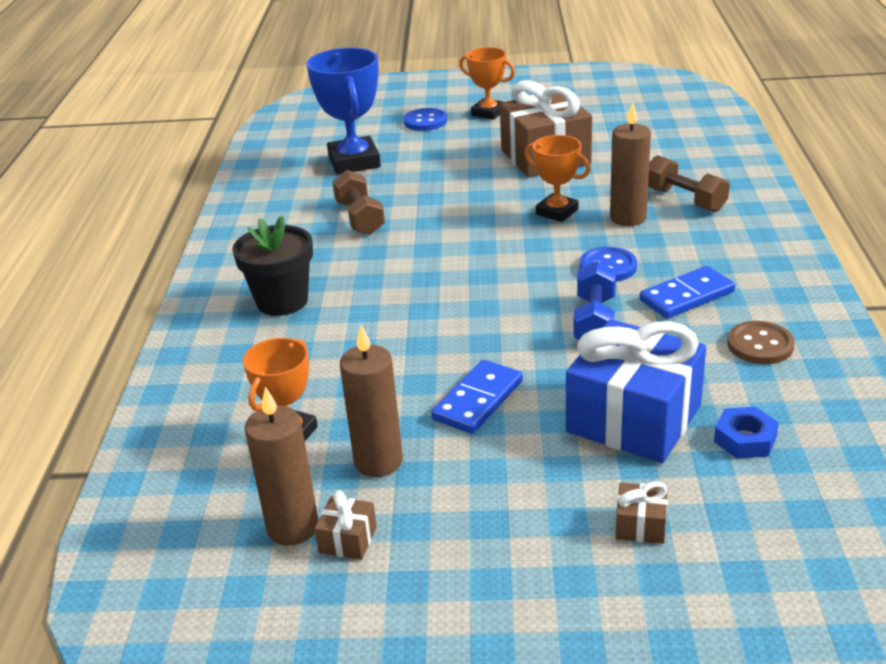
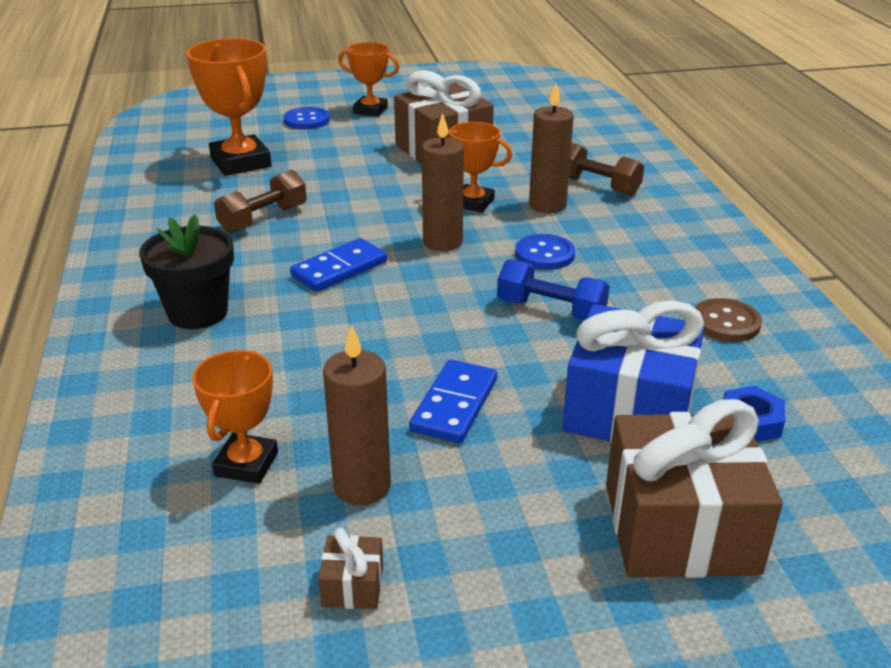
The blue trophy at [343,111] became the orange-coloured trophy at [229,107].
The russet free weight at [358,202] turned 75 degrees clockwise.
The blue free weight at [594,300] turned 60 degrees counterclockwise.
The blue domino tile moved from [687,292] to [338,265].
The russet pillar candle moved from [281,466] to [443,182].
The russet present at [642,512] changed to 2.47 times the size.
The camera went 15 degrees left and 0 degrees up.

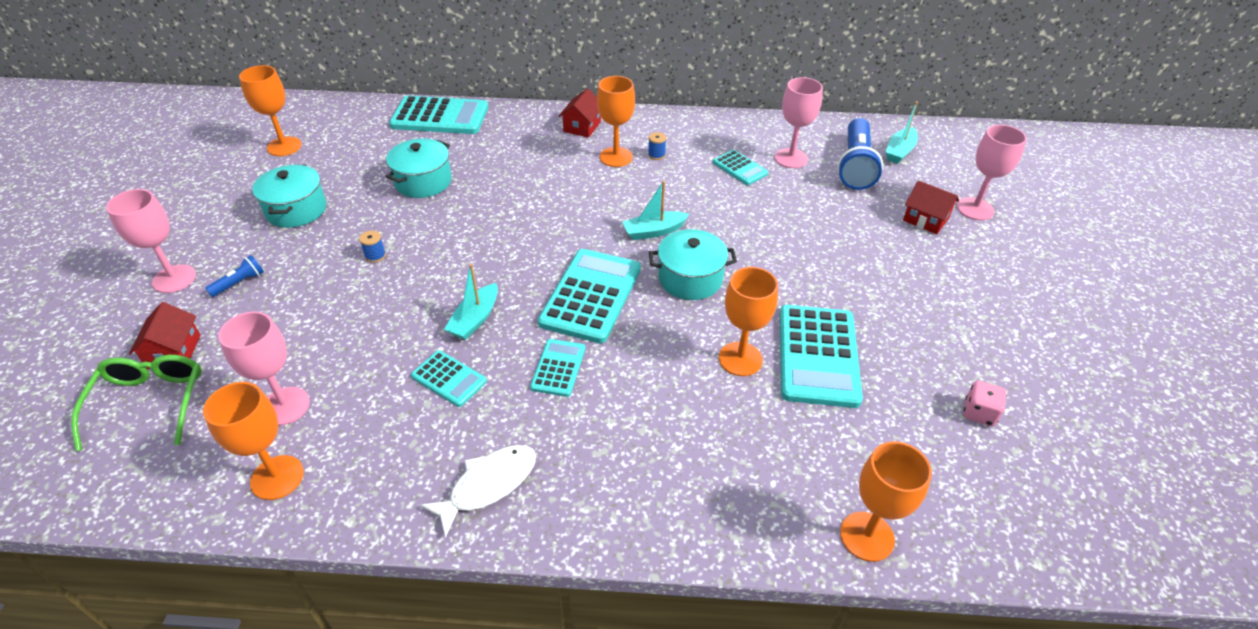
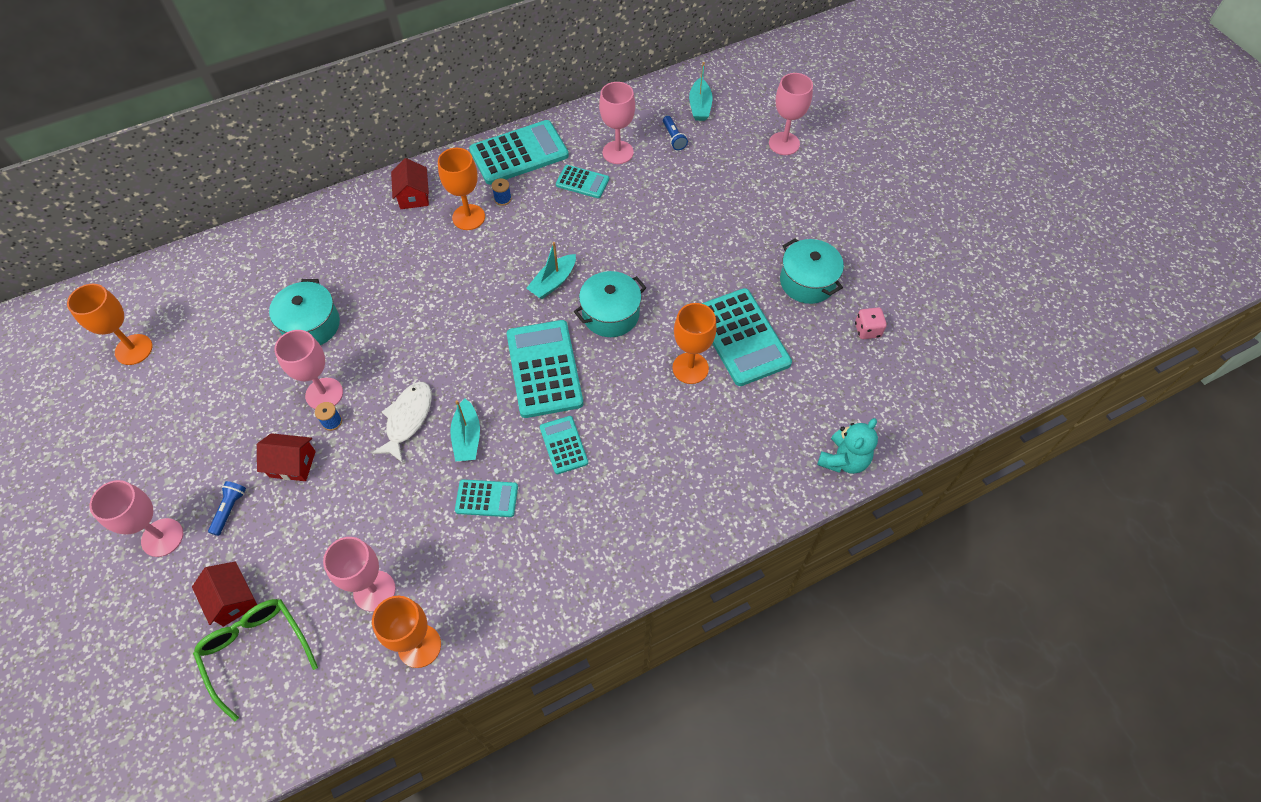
The aqua pocket calculator moved from [438,115] to [519,152].
The blue flashlight at [860,154] changed to 0.45 times the size.
The aqua pot moved from [289,196] to [812,271].
The scarlet cottage moved from [931,207] to [286,457].
The orange-coloured goblet at [886,501] was replaced by the aqua stuffed bear at [847,446].
The pure white toy fish moved from [478,491] to [402,422].
The rosy goblet at [308,369] appeared.
The camera went 30 degrees left and 15 degrees up.

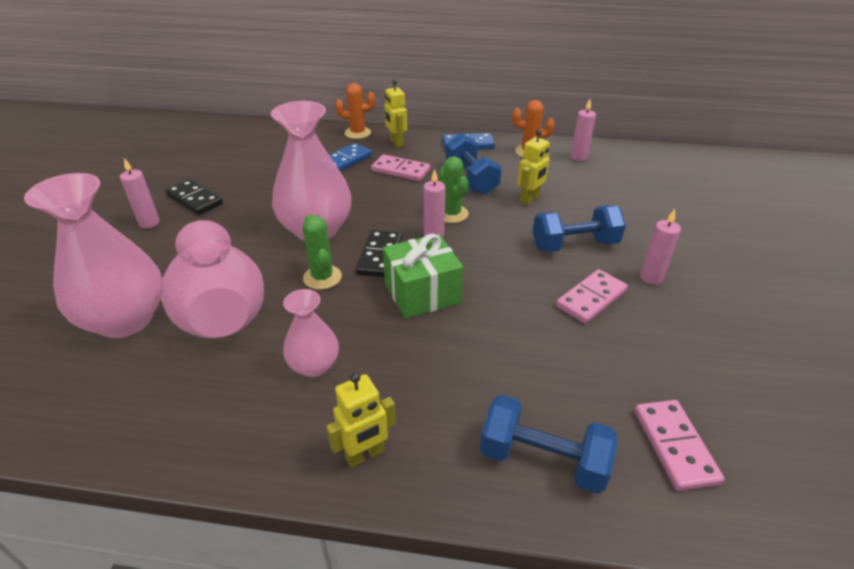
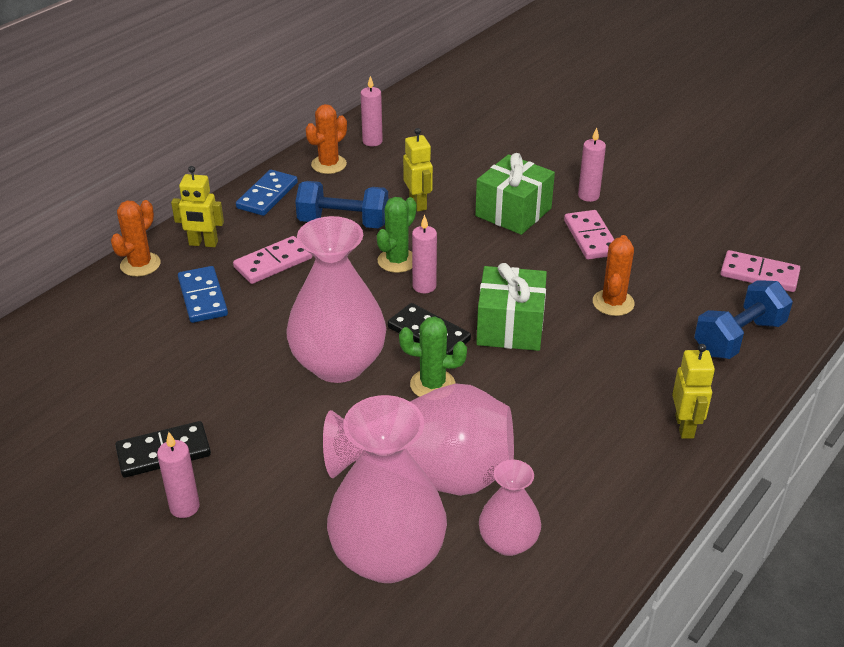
The green prickly plant at [454,189] turned 60 degrees counterclockwise.
The blue free weight at [579,228] was replaced by the green present at [515,194].
The rosy flower vase moved from [311,333] to [510,507].
The orange-coloured prickly plant at [614,275] appeared.
The camera went 60 degrees left and 0 degrees up.

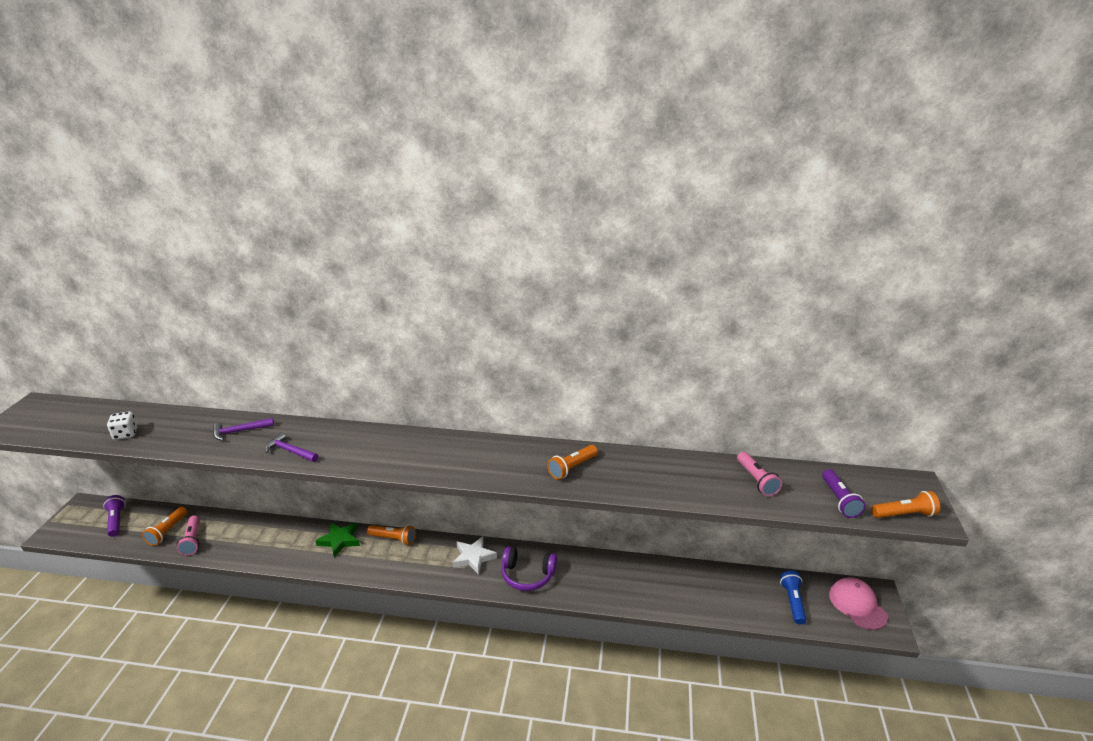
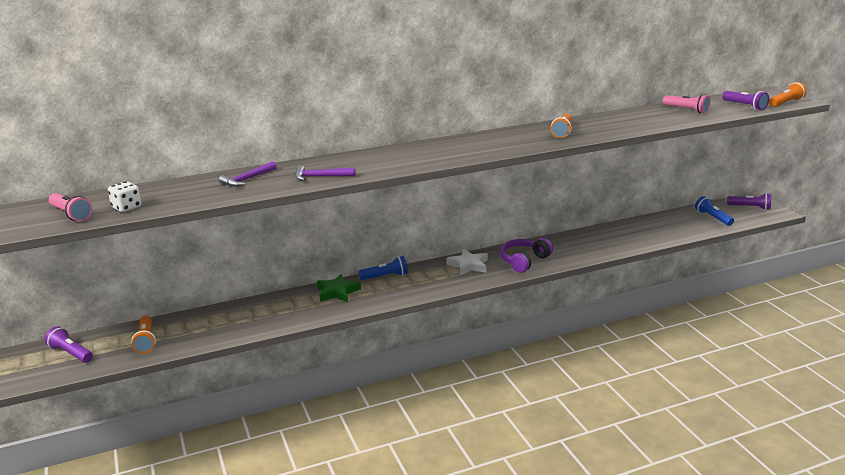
The rosy flashlight moved from [188,535] to [71,207].
The orange-coloured flashlight at [391,535] became the blue flashlight at [383,268].
The purple over-ear headphones at [529,569] turned 150 degrees clockwise.
The rosy baseball cap at [858,603] was replaced by the purple flashlight at [749,201].
The camera went 30 degrees left and 5 degrees down.

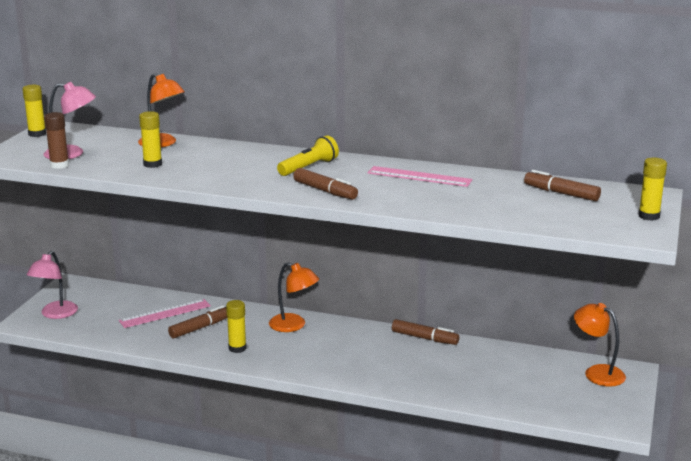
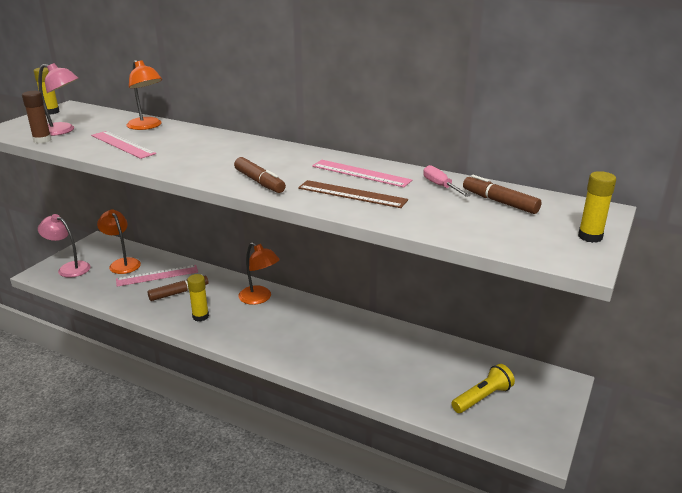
The golden stick of glue at [150,139] was replaced by the rosy measuring stick at [123,145].
The golden flashlight moved from [308,155] to [483,388].
The rosy lamp at [52,285] turned 90 degrees clockwise.
The orange-coloured lamp moved from [600,345] to [119,241].
The russet felt pen at [425,332] disappeared.
The rosy flat screwdriver at [446,181] appeared.
The russet measuring stick at [353,194] appeared.
The camera went 10 degrees right and 5 degrees up.

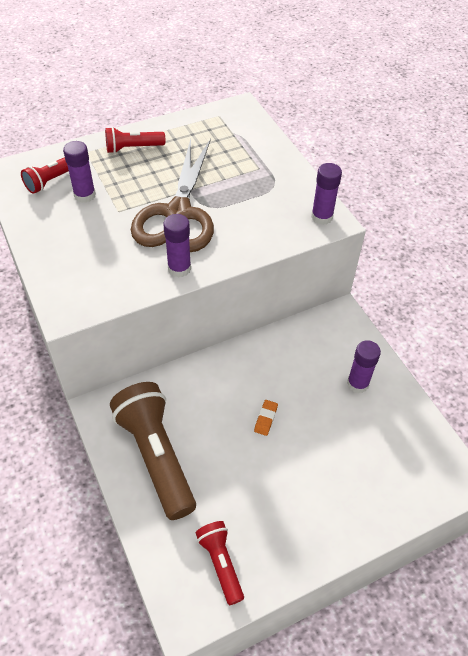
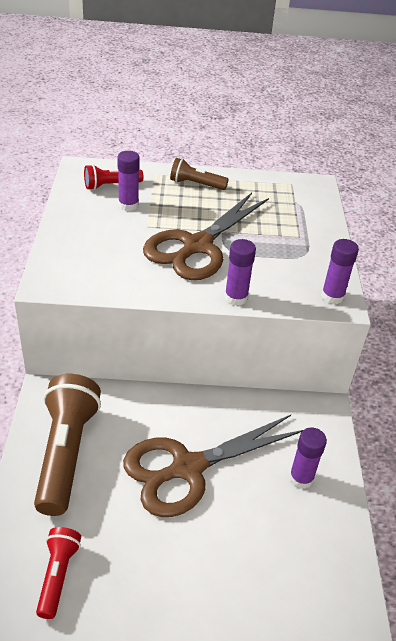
The scarlet flashlight at [135,140] became the russet flashlight at [199,174].
The purple stick of glue moved from [177,246] to [240,272].
The orange-coloured eraser at [266,418] was replaced by the russet pair of scissors at [213,466].
The camera went 25 degrees right and 10 degrees down.

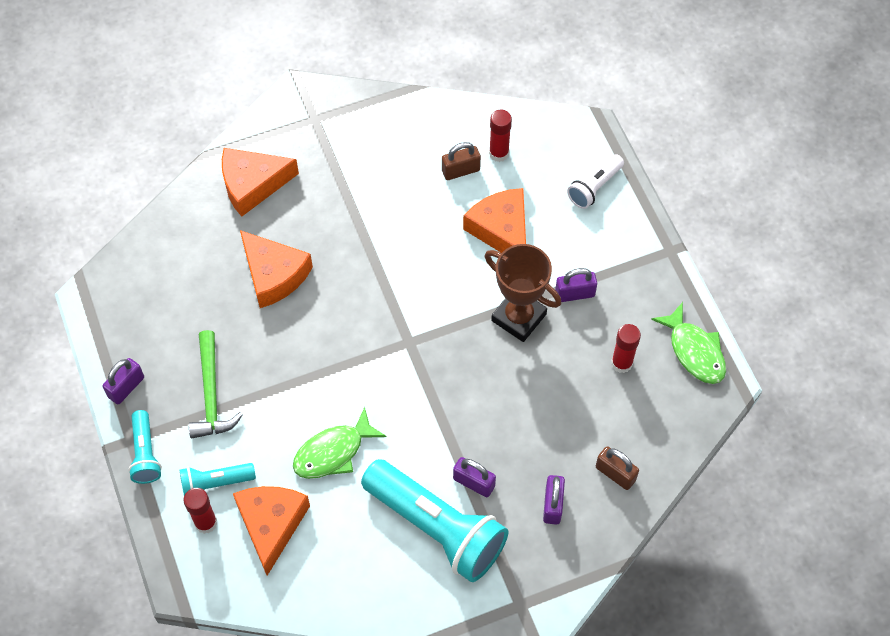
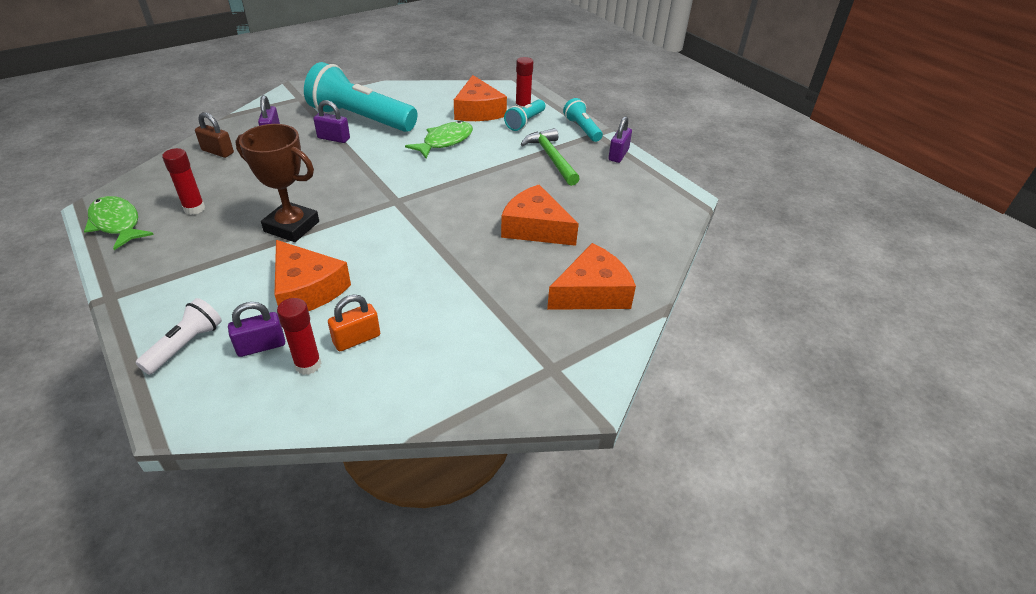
The russet padlock at [461,161] became the orange-coloured padlock at [354,323].
The purple padlock moved from [576,285] to [256,329].
The aqua flashlight at [217,479] turned 150 degrees clockwise.
The camera went 165 degrees right and 20 degrees down.

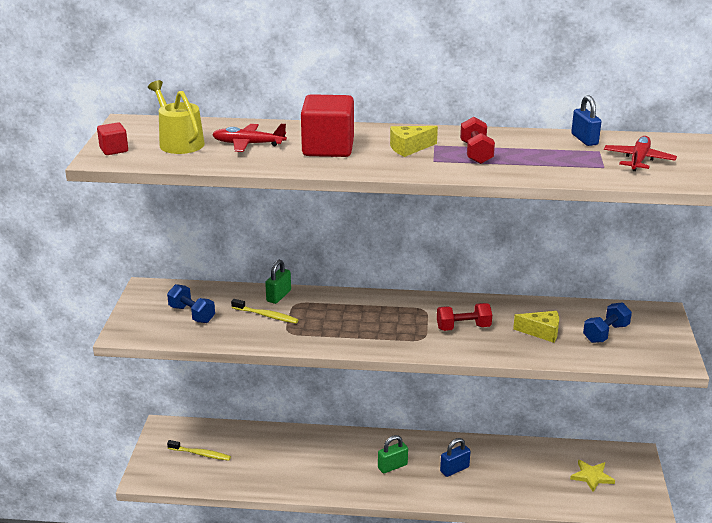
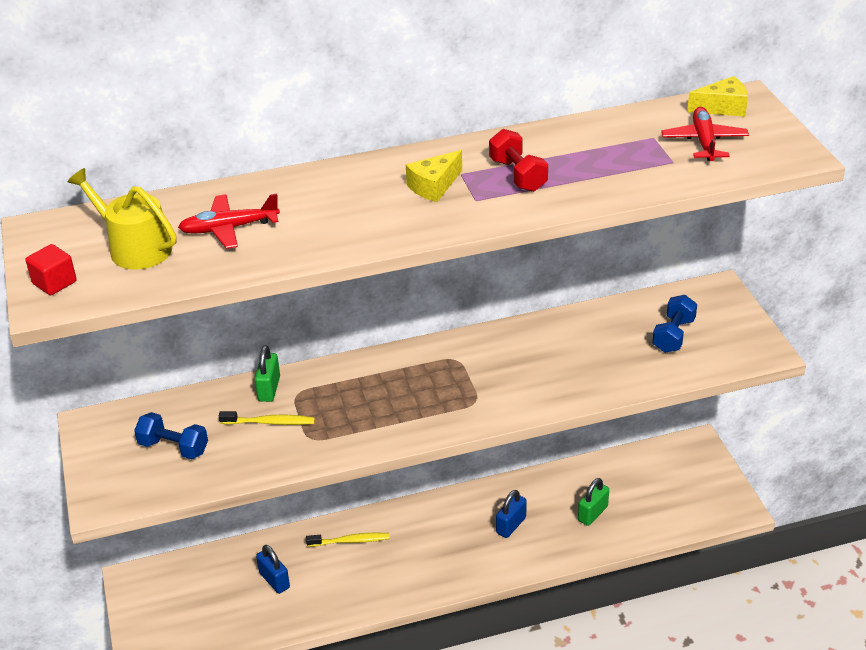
The scarlet cube at [327,125] disappeared.
The blue padlock moved from [586,120] to [273,569].
The scarlet free weight at [464,317] disappeared.
The golden cheese moved from [536,327] to [717,96].
The green padlock moved from [393,454] to [593,502].
The golden dental brush moved from [199,450] to [348,539].
The golden star shape at [592,476] disappeared.
The camera went 20 degrees left and 10 degrees up.

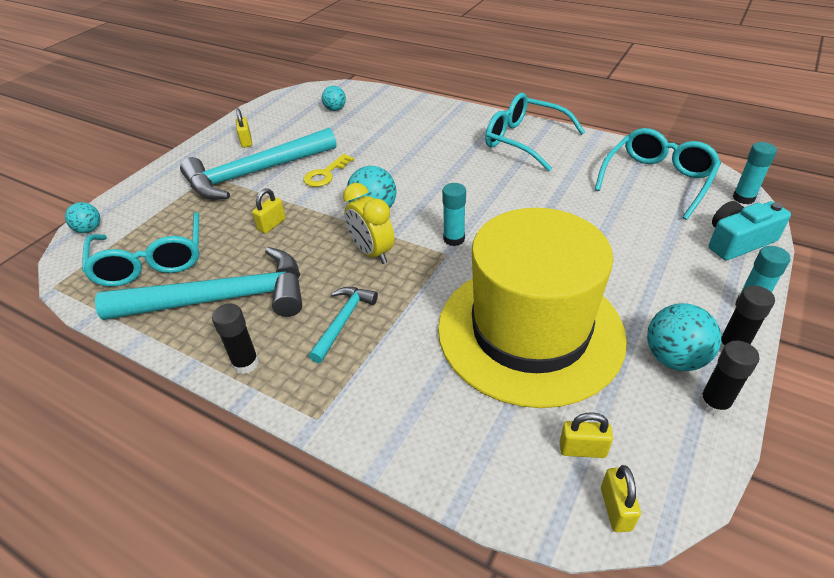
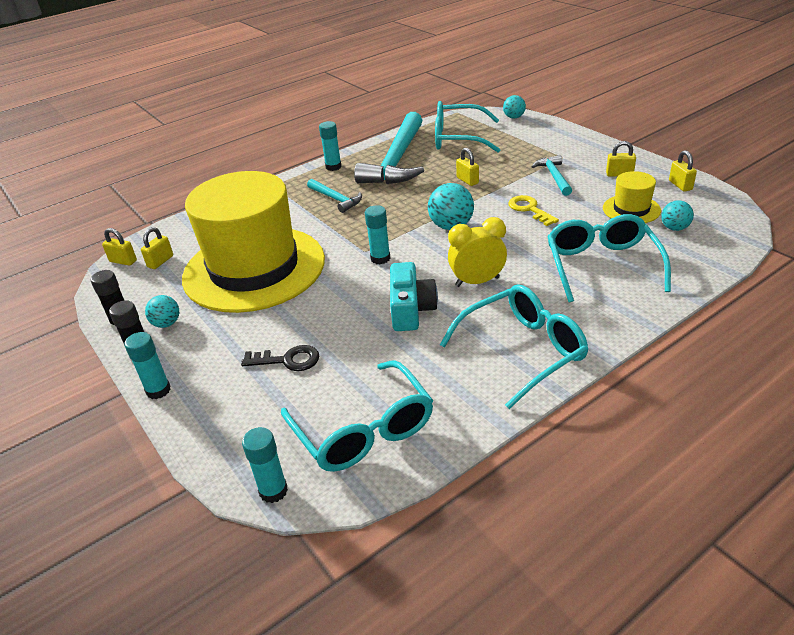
The aqua carpenter's hammer at [258,164] changed to 0.48 times the size.
The golden alarm clock moved from [368,223] to [477,252].
The aqua camera moved from [750,230] to [414,296].
The aqua sphere at [684,337] changed to 0.62 times the size.
The ebony stick of glue at [235,339] became the aqua stick of glue at [330,146].
The golden padlock at [683,171] appeared.
The golden top hat at [632,197] appeared.
The aqua spectacles at [609,258] appeared.
The ebony key at [280,358] appeared.
The camera went 115 degrees right and 5 degrees down.

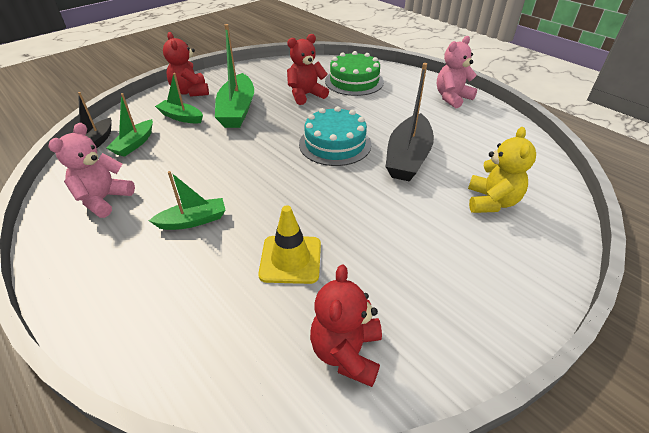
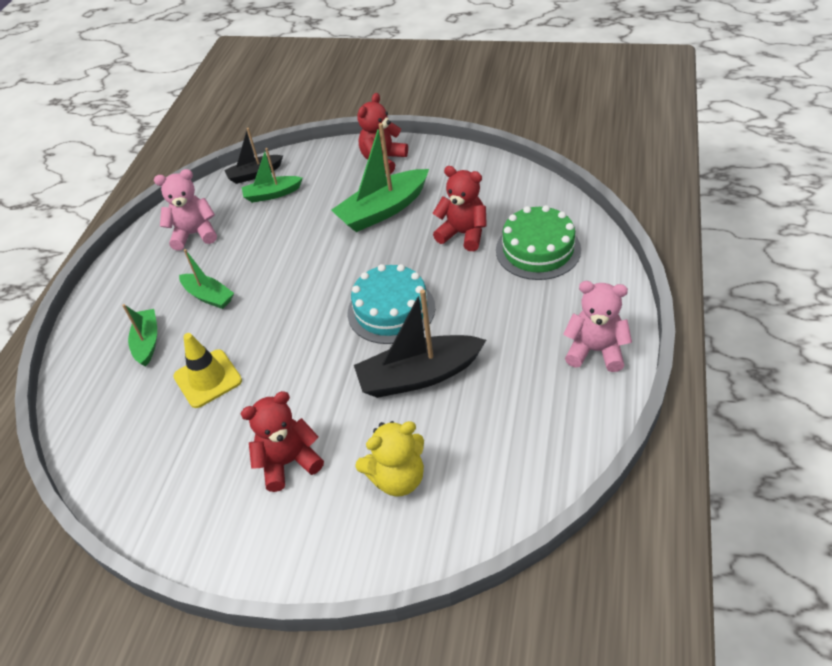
The green boat moved from [179,98] to [139,335].
The scarlet stuffed bear moved from [346,325] to [282,441].
The camera went 60 degrees right and 5 degrees up.

